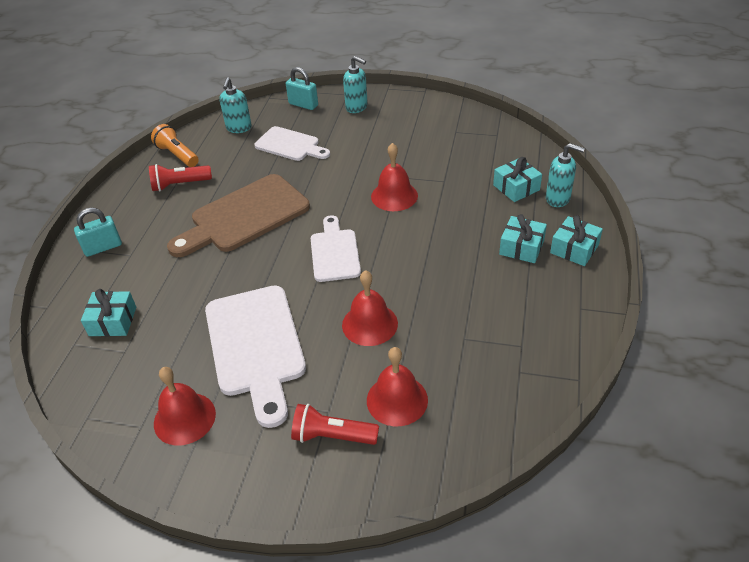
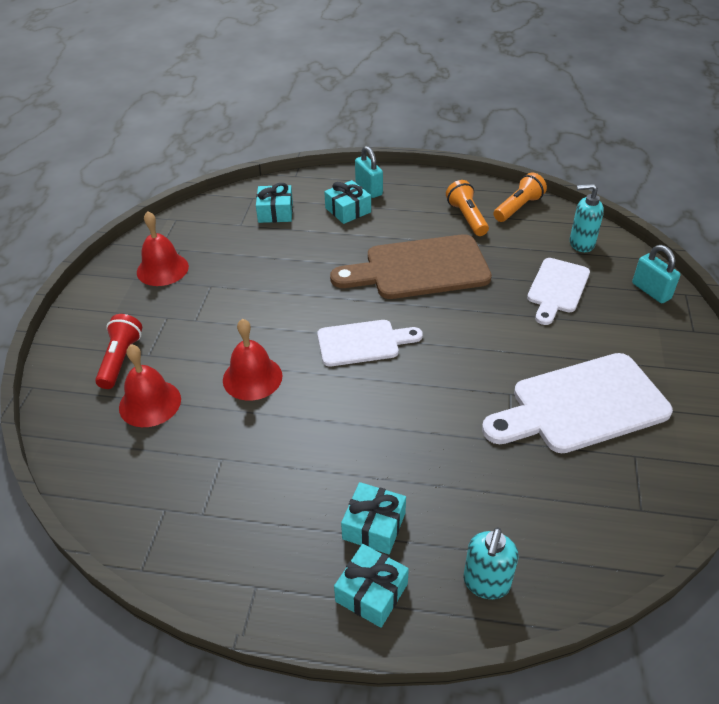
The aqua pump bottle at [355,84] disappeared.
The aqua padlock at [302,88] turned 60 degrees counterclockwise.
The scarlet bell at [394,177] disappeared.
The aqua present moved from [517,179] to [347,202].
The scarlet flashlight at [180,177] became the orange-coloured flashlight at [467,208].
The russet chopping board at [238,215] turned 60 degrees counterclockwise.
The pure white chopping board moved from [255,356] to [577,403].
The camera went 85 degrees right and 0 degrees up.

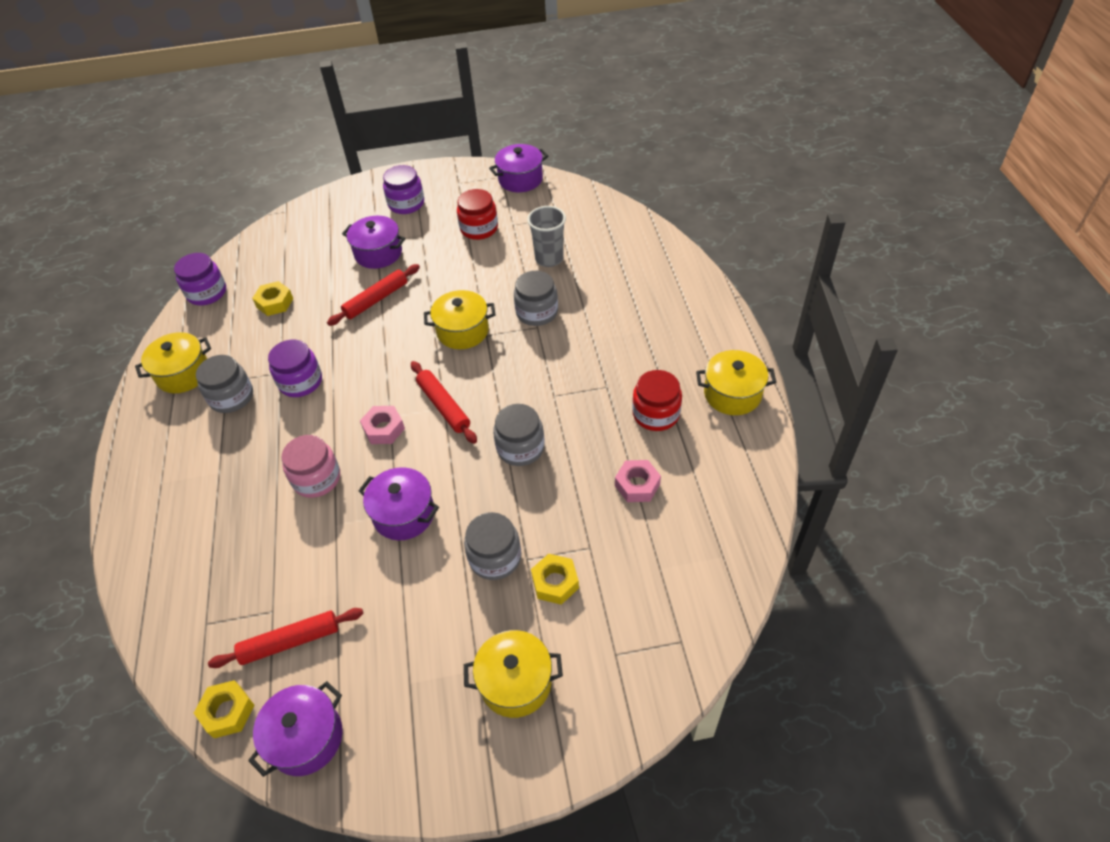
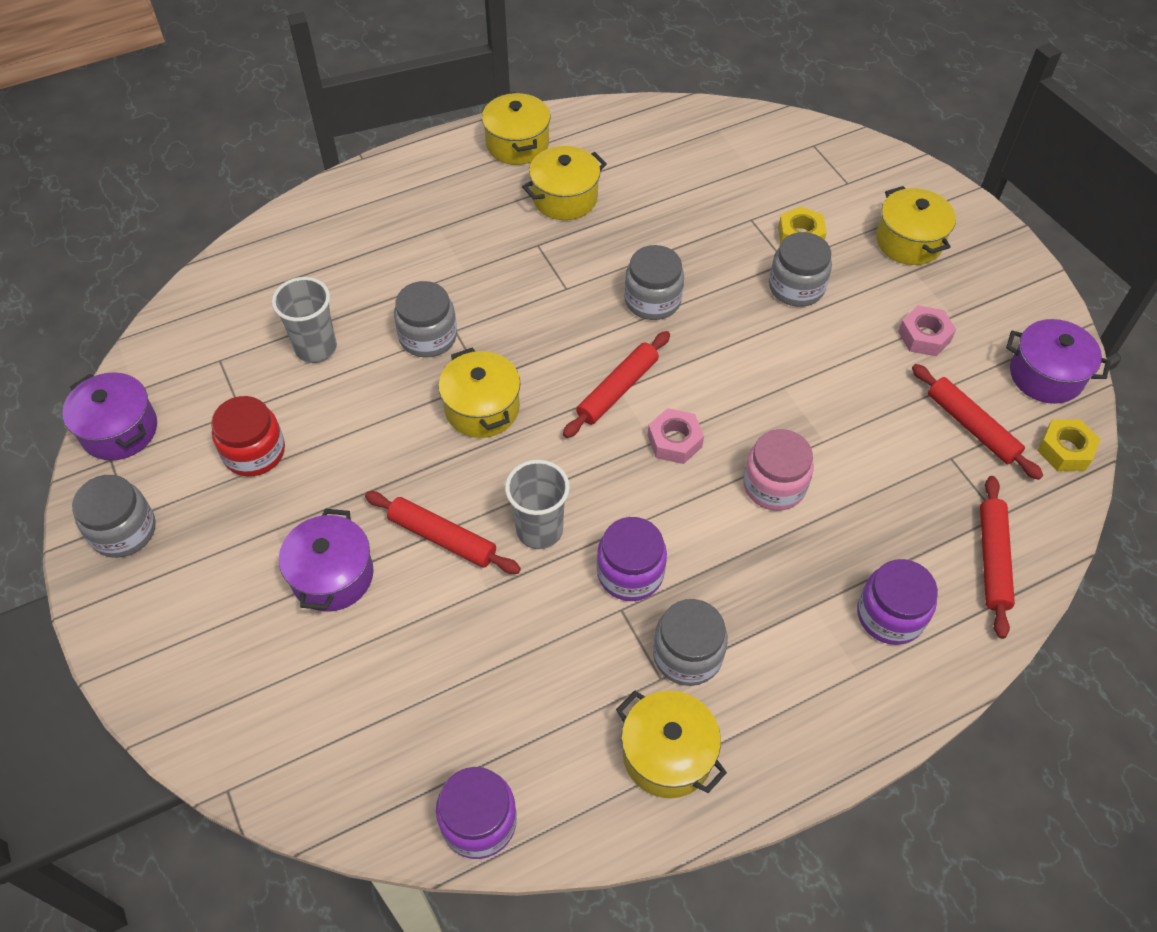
The purple jar moved from [403,189] to [897,602].
The golden hex nut at [272,298] disappeared.
The scarlet jar at [657,400] was replaced by the golden pot at [564,183].
The rosy hex nut moved from [638,481] to [927,330].
The purple pot at [398,503] disappeared.
The gray beaker at [537,504] appeared.
The gray jar at [114,516] appeared.
The scarlet dough roller at [997,557] appeared.
The camera went 110 degrees left and 5 degrees up.

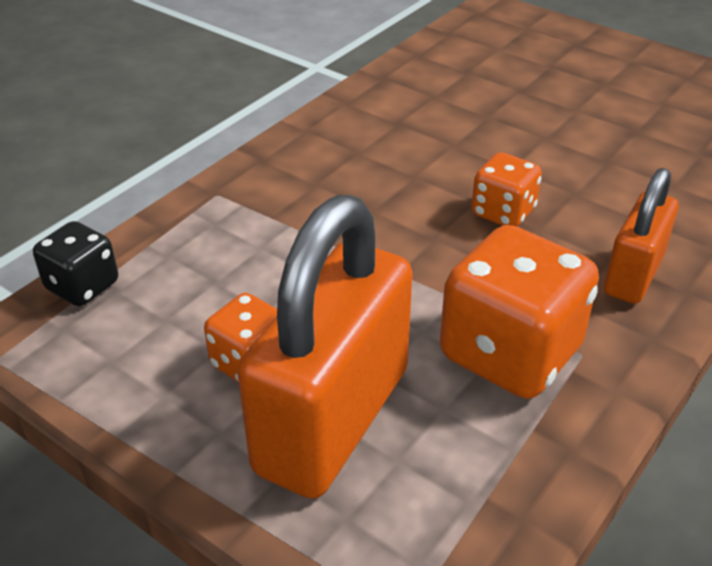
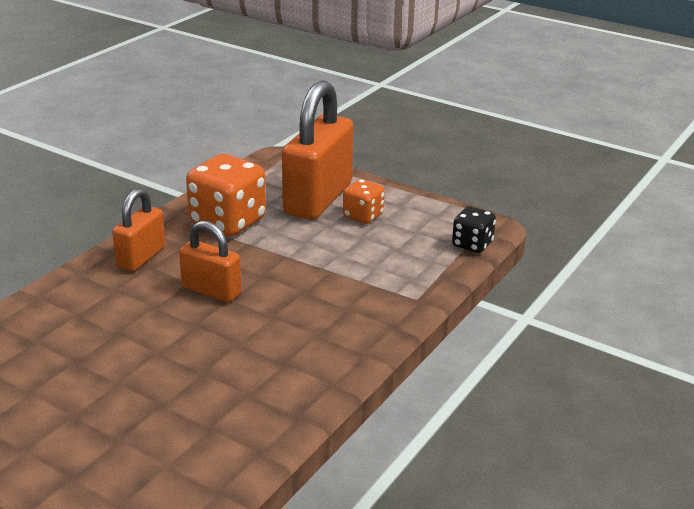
The orange-coloured die at [506,189] was replaced by the orange-coloured padlock at [210,261].
The camera went 175 degrees right and 10 degrees down.

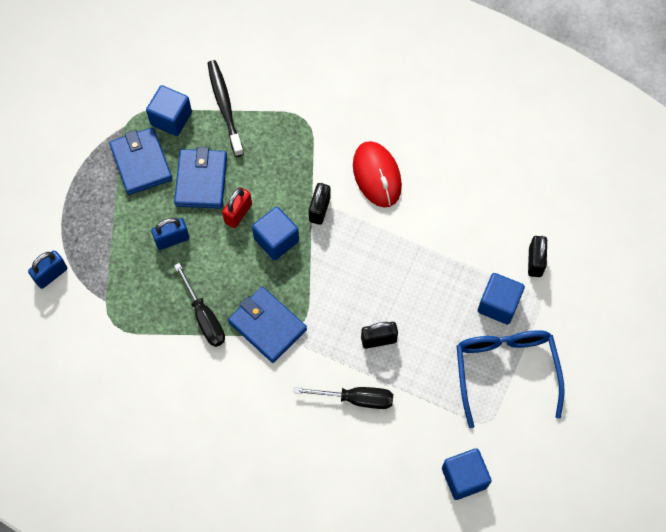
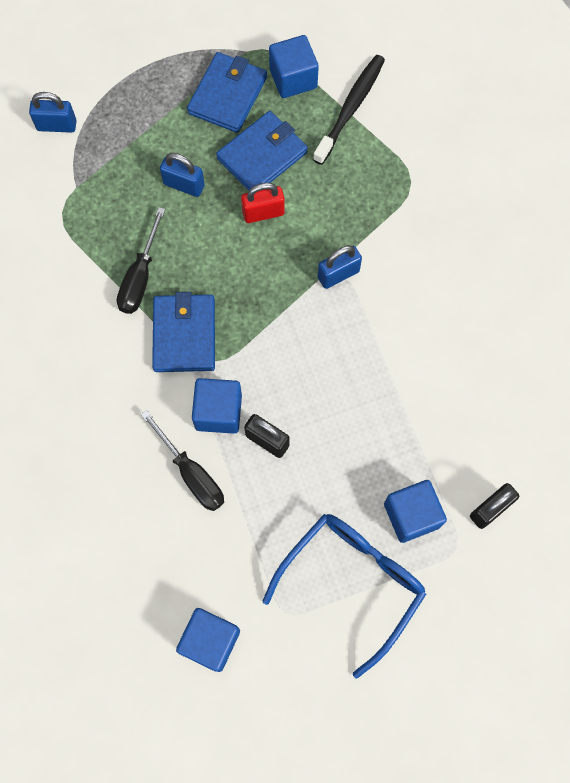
The scarlet computer mouse at [377,174] disappeared.
The ebony padlock at [319,204] became the blue padlock at [340,267].
The blue cube moved from [275,233] to [217,406].
The camera went 45 degrees right and 5 degrees up.

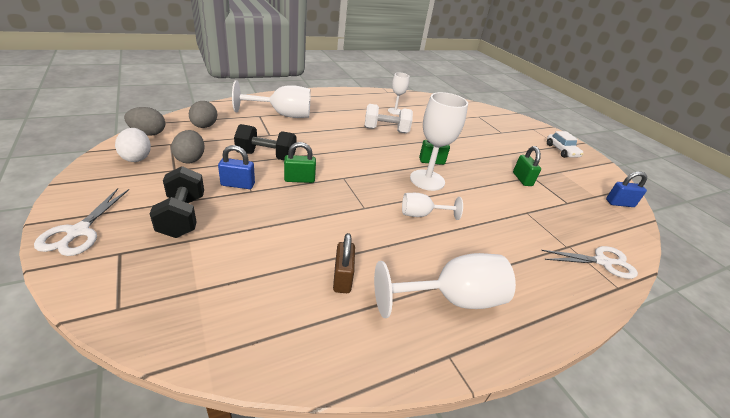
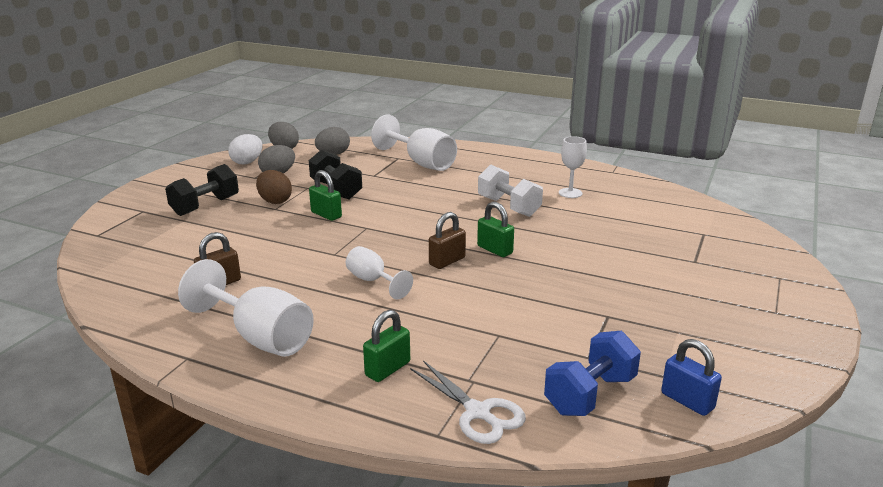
The pure white goblet at [439,141] was replaced by the russet padlock at [447,240].
The pure white automobile at [565,144] disappeared.
The blue padlock at [236,167] was replaced by the russet toy egg at [274,187].
The green padlock moved from [527,166] to [386,346].
The pure white pair of scissors at [81,222] disappeared.
The blue free weight at [592,373] appeared.
The camera went 55 degrees right and 10 degrees down.

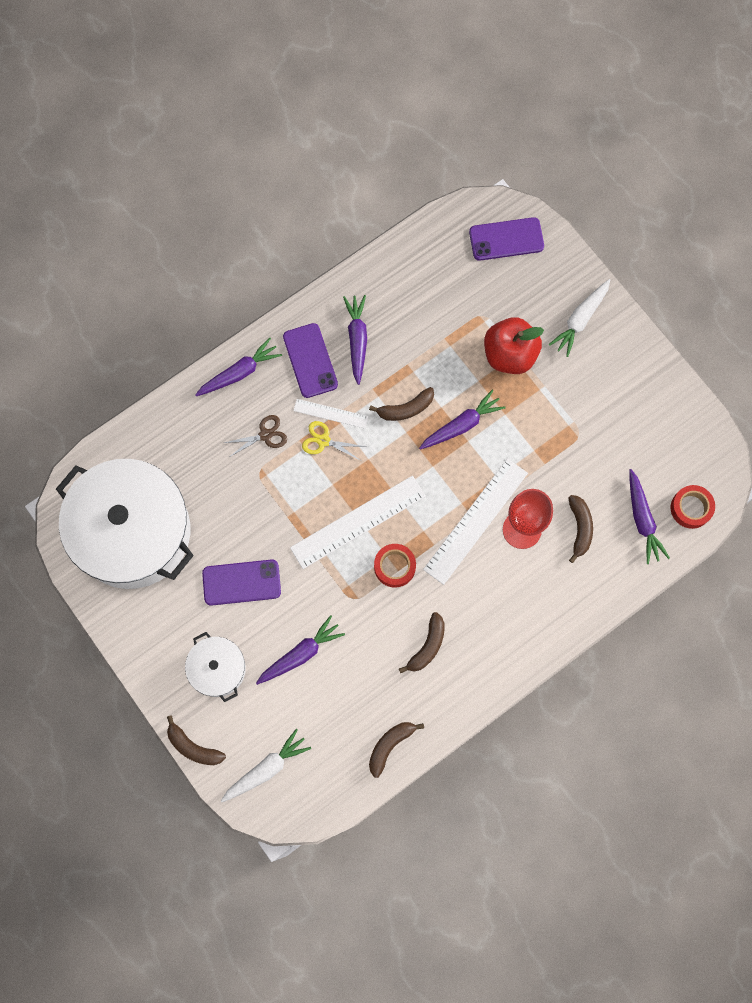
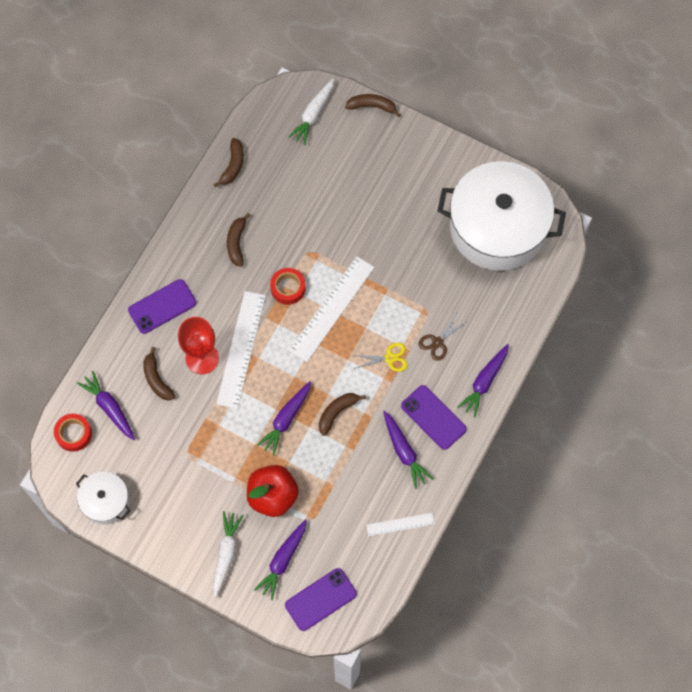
The pure white measuring stick moved from [330,414] to [400,524].
The purple smartphone moved from [241,582] to [162,306].
The purple carrot moved from [300,650] to [280,560].
The pure white pot moved from [215,667] to [103,498].
The camera went 155 degrees right and 5 degrees down.

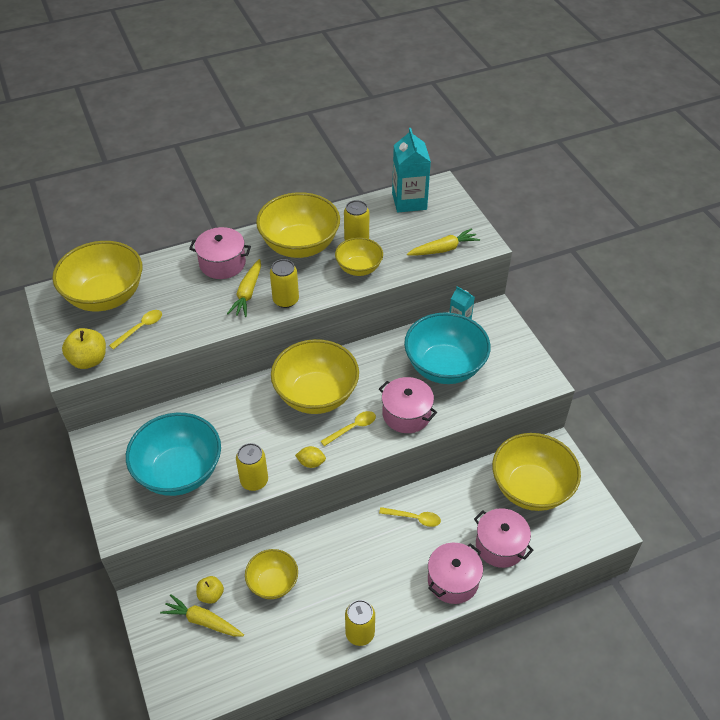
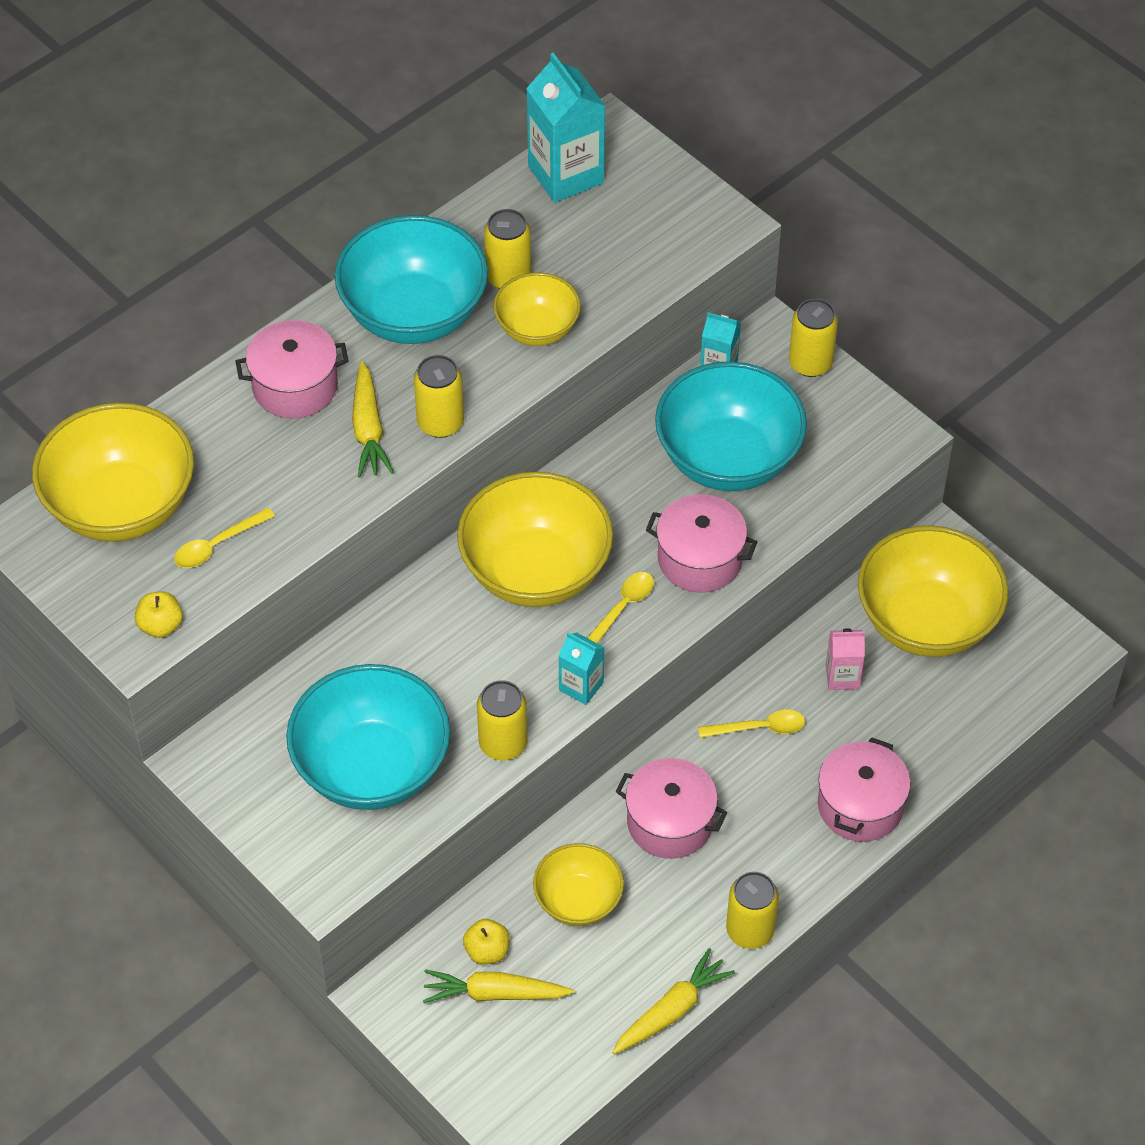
The golden deep dish at [298,225] became the aqua deep dish at [411,279].
The golden carrot moved from [443,242] to [673,1001].
The golden spoon at [135,330] turned 150 degrees counterclockwise.
The golden apple fruit at [84,348] changed to 0.64 times the size.
The golden lemon at [310,457] was replaced by the aqua milk carton at [581,668].
The rosy pot moved from [504,538] to [671,808].
The golden can at [813,338] appeared.
The rosy milk carton at [845,659] appeared.
The camera went 20 degrees left and 5 degrees up.

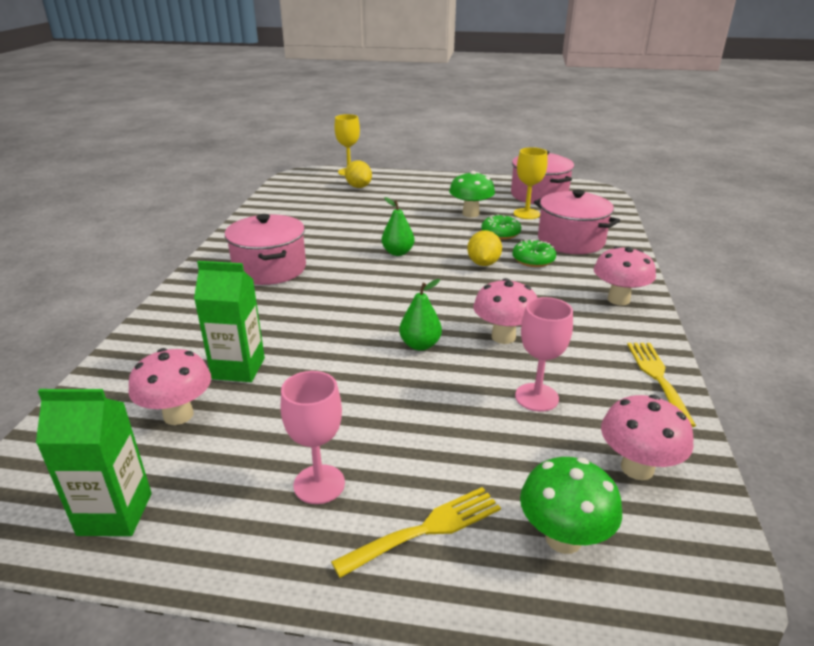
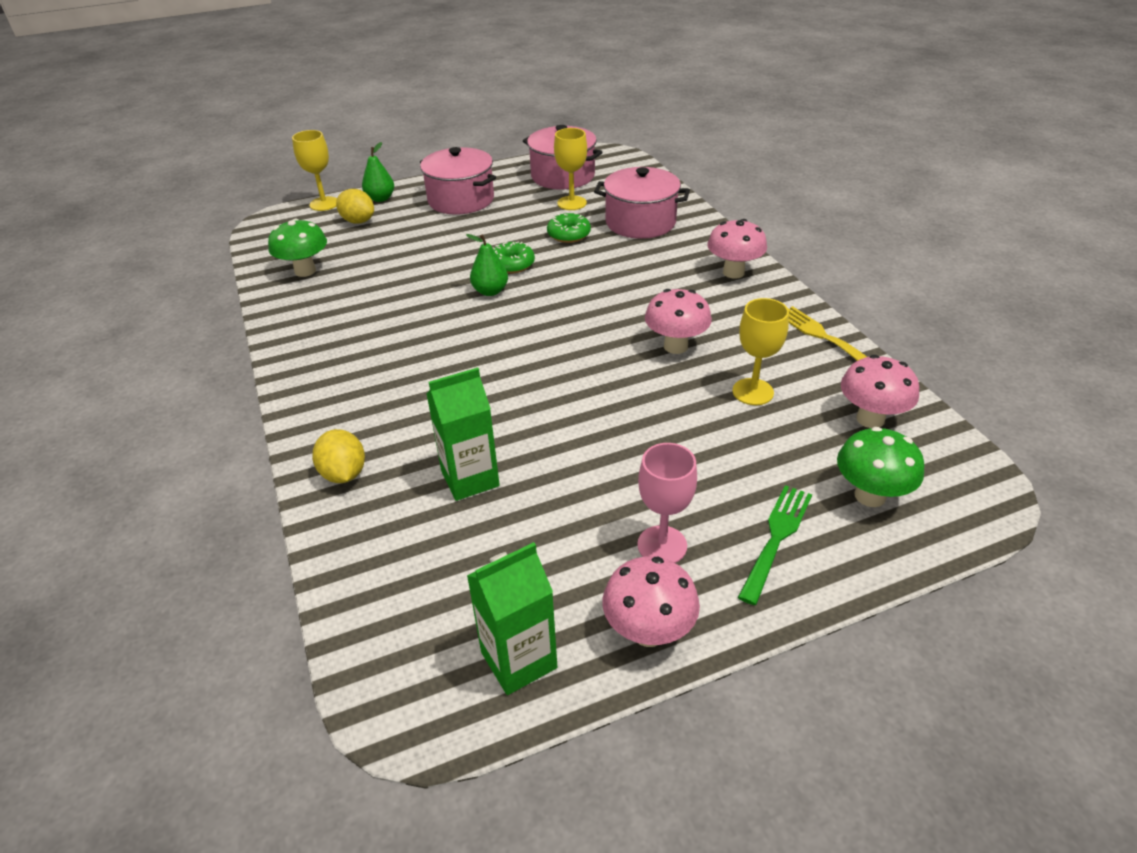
The green toadstool moved from [472,194] to [297,248].
The rosy pot moved from [265,249] to [458,181].
The golden lemon moved from [484,248] to [338,456].
The green donut moved from [534,253] to [514,257].
The green pear fruit moved from [420,315] to [378,172].
The rosy goblet at [544,354] became the golden goblet at [760,351].
The rosy toadstool moved from [170,386] to [651,602].
The golden dinner fork at [416,532] became the green dinner fork at [775,545].
The camera went 30 degrees left and 10 degrees up.

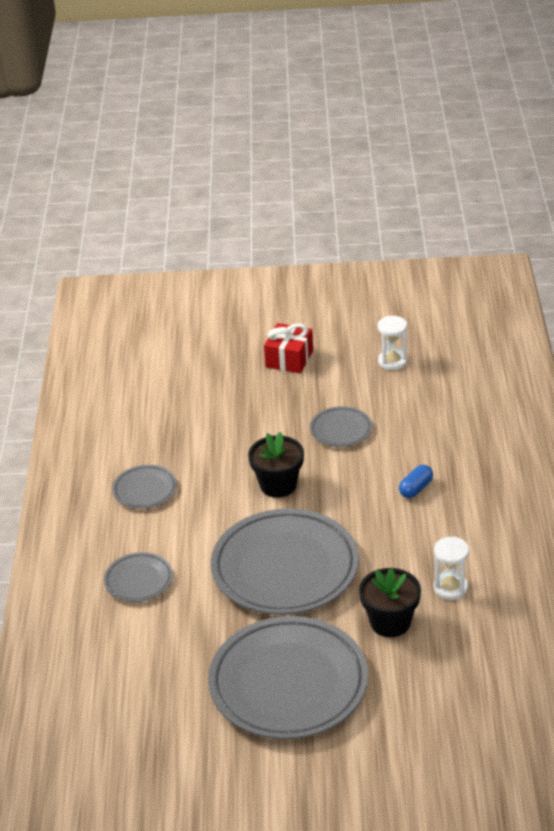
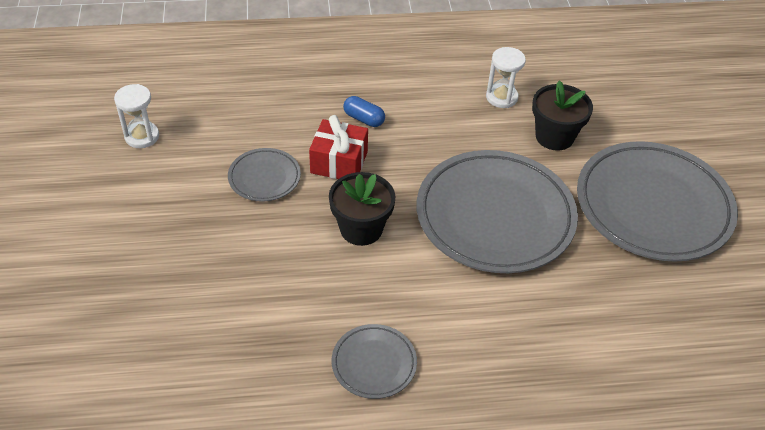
The scarlet present moved from [288,348] to [338,147].
The gray flat dish at [138,577] disappeared.
The camera went 100 degrees left and 10 degrees up.

